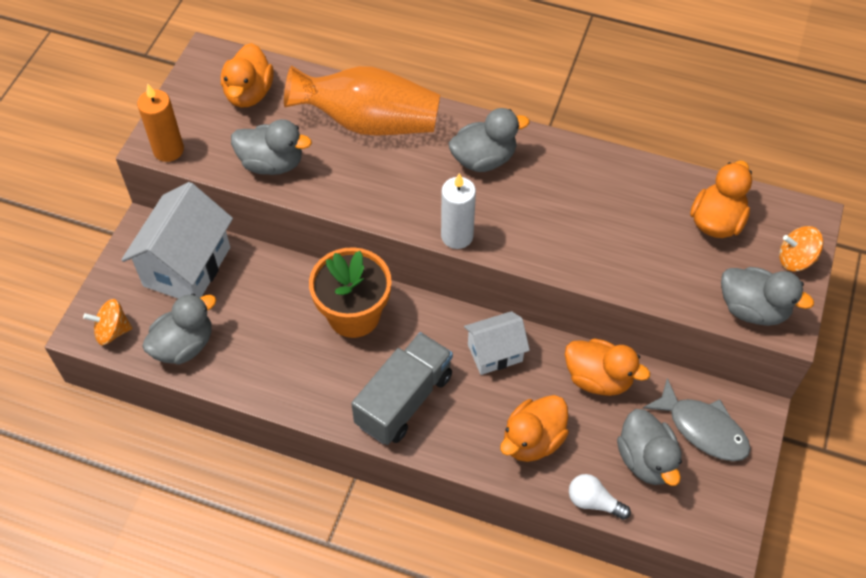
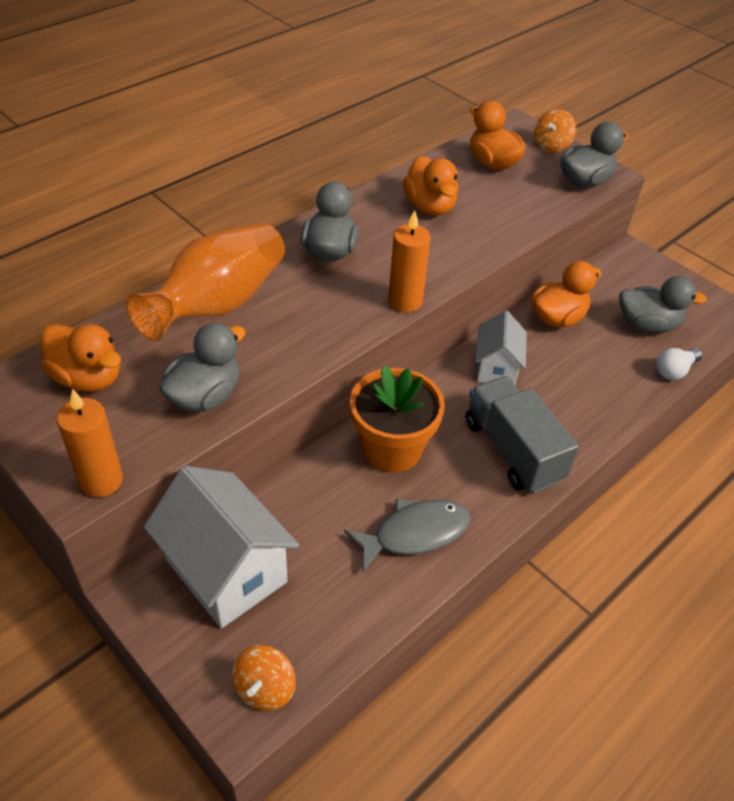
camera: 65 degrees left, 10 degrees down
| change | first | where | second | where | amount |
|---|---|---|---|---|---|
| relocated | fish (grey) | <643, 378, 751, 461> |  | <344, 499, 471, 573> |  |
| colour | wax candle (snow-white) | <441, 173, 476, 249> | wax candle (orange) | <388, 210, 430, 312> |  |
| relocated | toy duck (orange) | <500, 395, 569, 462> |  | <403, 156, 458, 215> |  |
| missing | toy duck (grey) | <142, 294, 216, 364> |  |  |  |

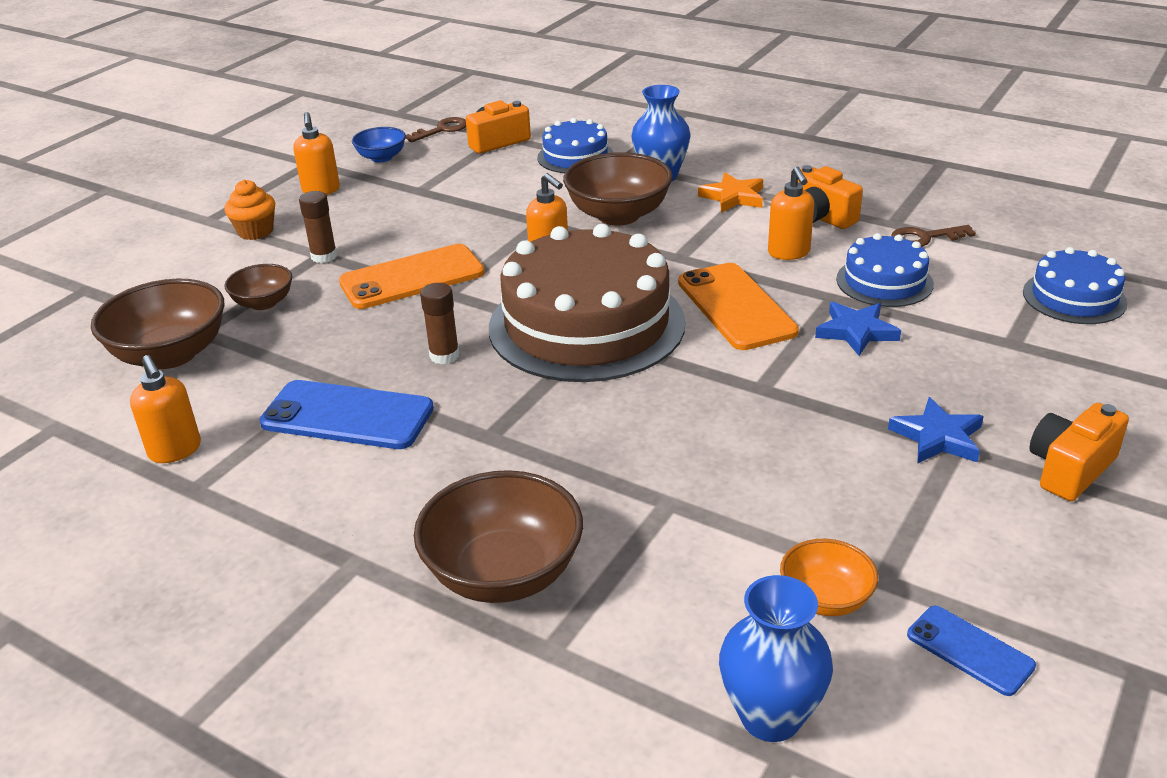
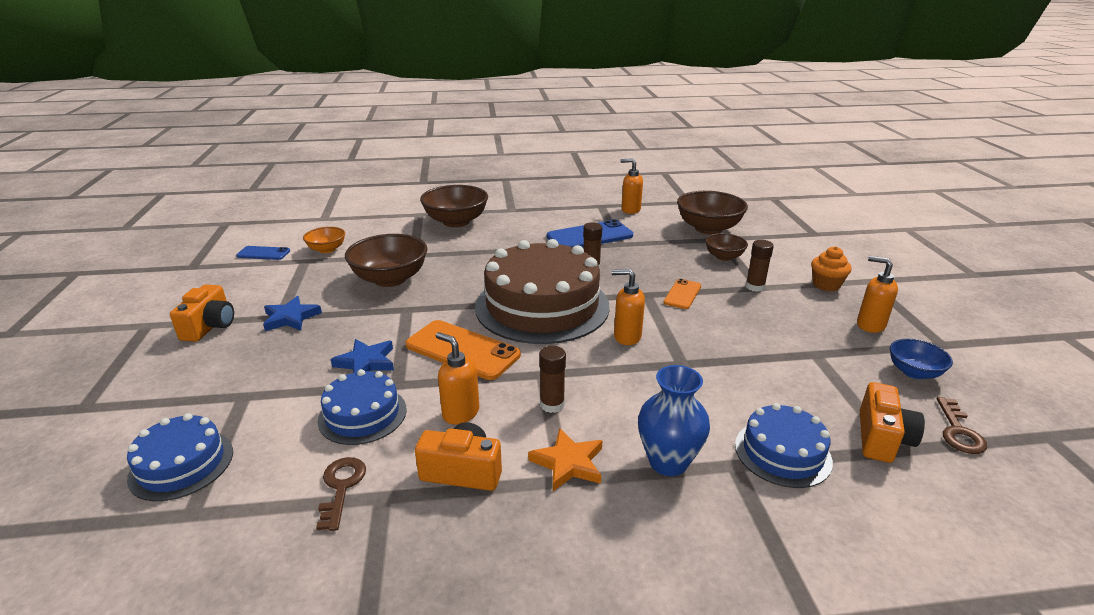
camera: 140 degrees right, 5 degrees down
| change | first | where | second | where | amount |
|---|---|---|---|---|---|
| spun | latchkey (russet) | <892, 225, 976, 247> |  | <316, 457, 366, 531> | 45 degrees counterclockwise |
| relocated | bowl (russet) | <563, 152, 673, 225> |  | <345, 234, 427, 287> |  |
| appeared |  |  | glue (russet) | <539, 346, 566, 413> |  |
| size | phone (orange) | <339, 244, 485, 309> |  | <664, 279, 701, 309> | x0.55 |
| missing | tall vase (blue) | <719, 575, 833, 742> |  |  |  |

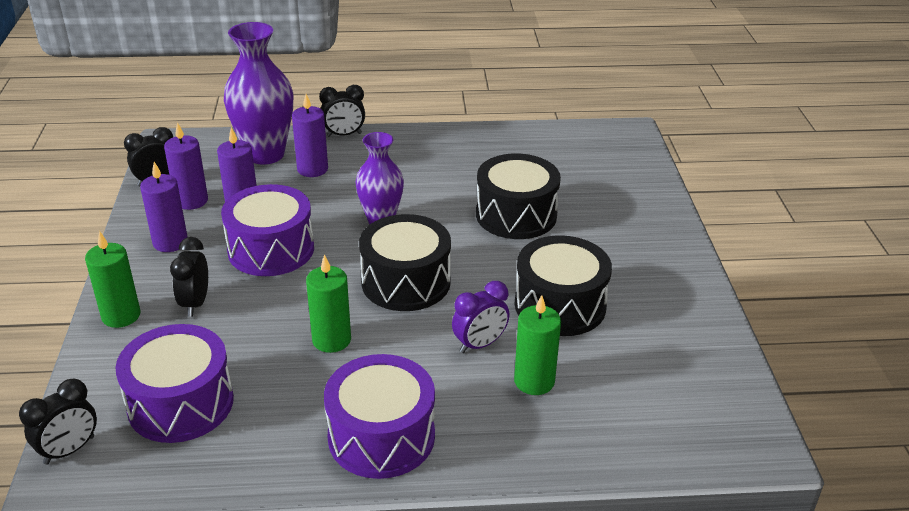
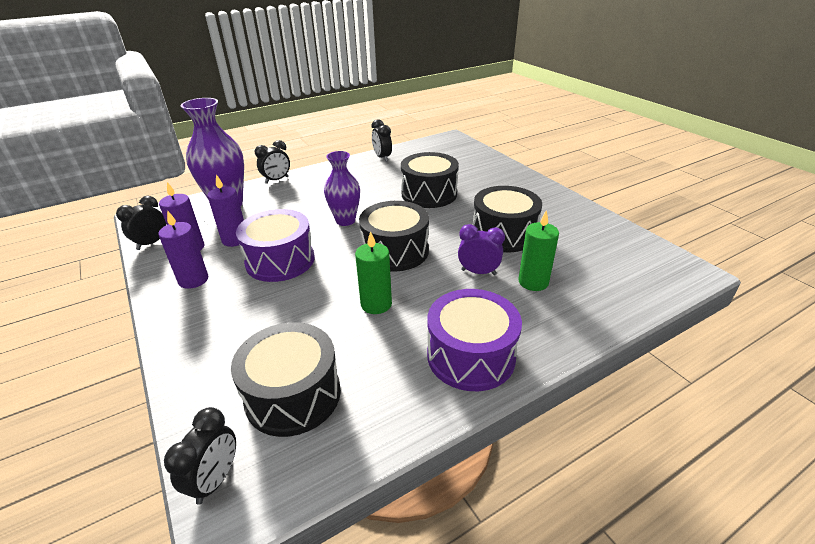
camera: 25 degrees left, 0 degrees up
| change | first | where | second | where | amount |
|---|---|---|---|---|---|
| colour | drum (purple) | <115, 324, 234, 443> | drum (jet-black) | <231, 322, 341, 437> |  |
| relocated | alarm clock (jet-black) | <170, 237, 208, 317> |  | <371, 119, 392, 162> |  |
| spun | alarm clock (purple) | <452, 281, 510, 353> |  | <458, 224, 505, 275> | 105 degrees counterclockwise |
| missing | wax candle (green) | <85, 231, 141, 328> |  |  |  |
| missing | wax candle (purple) | <292, 94, 328, 177> |  |  |  |

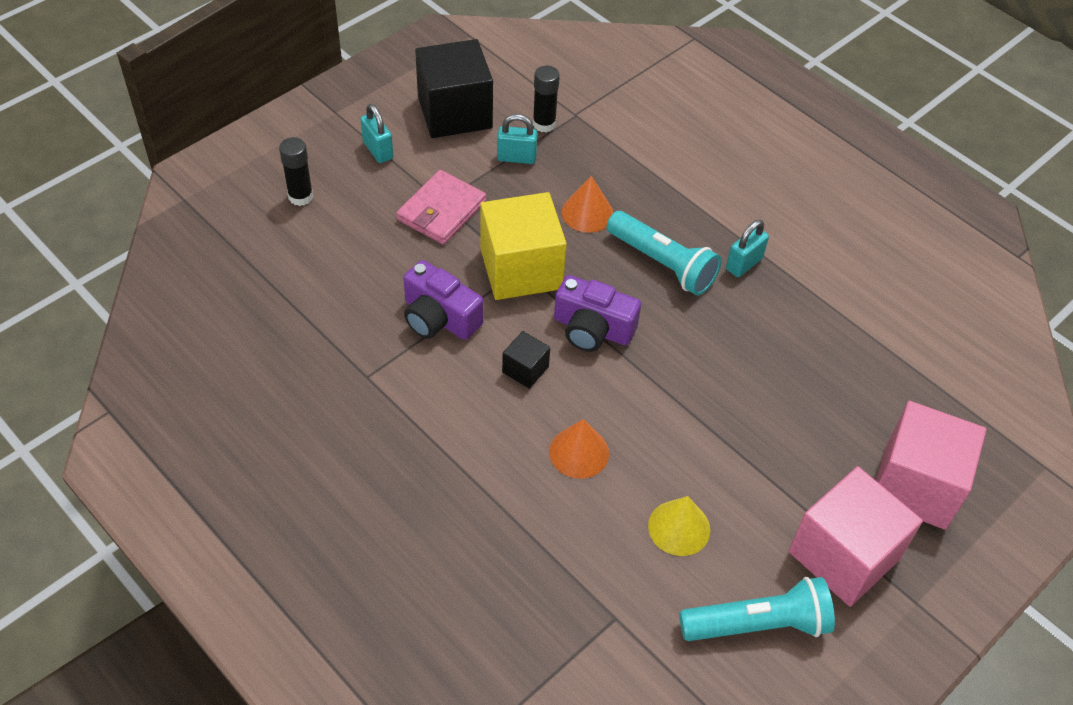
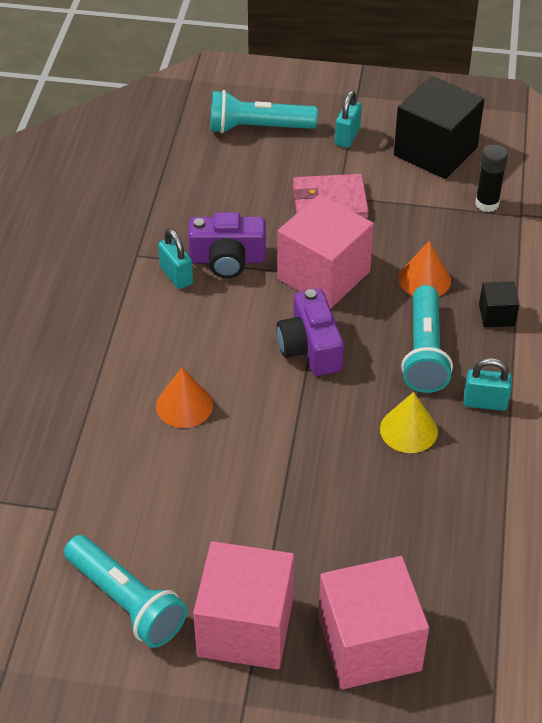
camera: 55 degrees right, 5 degrees down
| change | first | where | second | where | amount |
|---|---|---|---|---|---|
| relocated | small lock (turquoise) | <497, 114, 538, 164> |  | <158, 228, 193, 289> |  |
| spun | photo camera (purple) | <403, 260, 484, 340> |  | <188, 212, 266, 278> | 90 degrees counterclockwise |
| exchanged | glue (jet-black) | <279, 137, 313, 206> | torch (turquoise) | <210, 90, 318, 134> |  |
| colour | cube (golden) | <481, 192, 567, 300> | cube (pink) | <277, 194, 374, 309> |  |
| relocated | cone shape (golden) | <648, 496, 710, 556> |  | <380, 392, 438, 453> |  |
| relocated | cube (jet-black) | <502, 331, 550, 389> |  | <479, 281, 520, 327> |  |

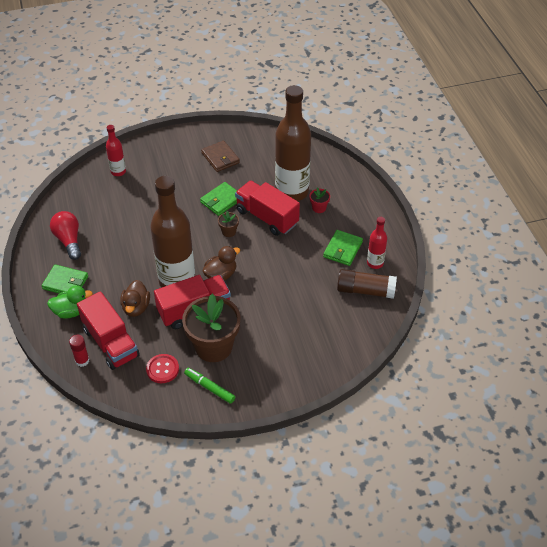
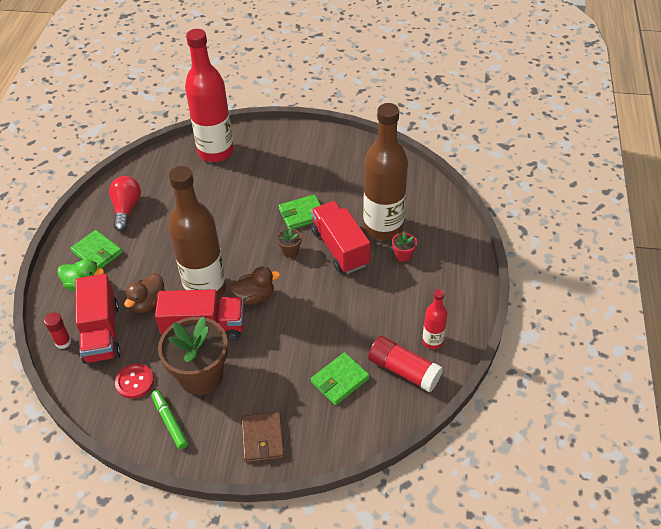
camera: 25 degrees right, 0 degrees up
| change | first | where | second | where | amount |
|---|---|---|---|---|---|
| size | flask (scarlet) | <106, 125, 126, 176> |  | <185, 29, 234, 162> | x2.13 |
| relocated | billfold (russet) | <201, 141, 240, 172> |  | <241, 411, 284, 463> |  |
| relocated | billfold (green) | <323, 230, 363, 266> |  | <311, 352, 370, 405> |  |
| colour | glue (russet) | <337, 269, 397, 299> | glue (scarlet) | <368, 336, 443, 392> |  |

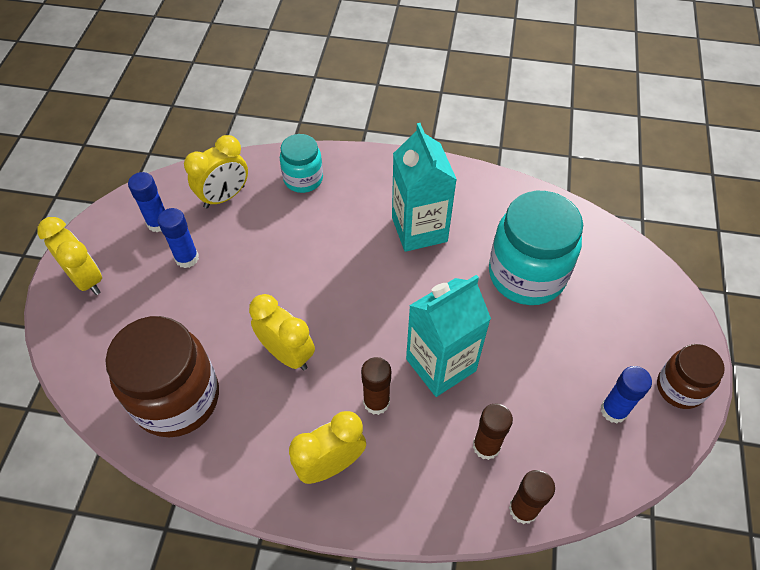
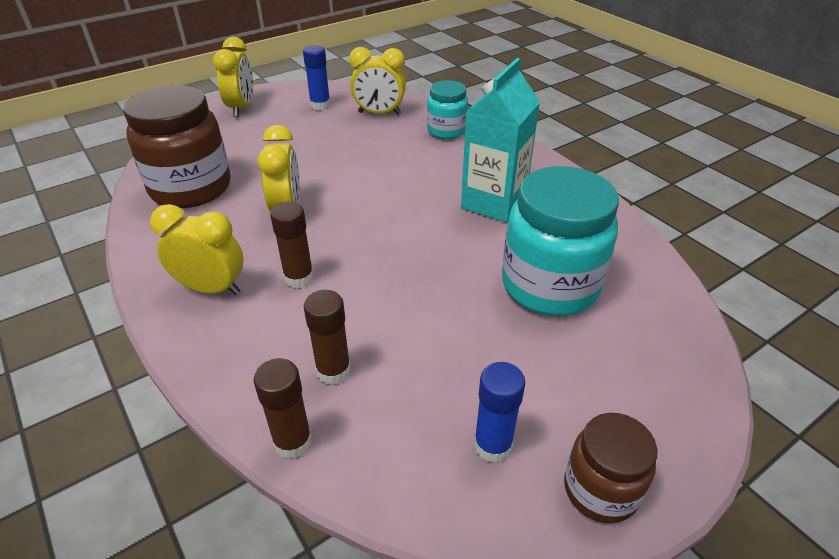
camera: 45 degrees right, 15 degrees down
| change | first | where | second | where | amount |
|---|---|---|---|---|---|
| missing | glue (blue) | <158, 208, 199, 268> |  |  |  |
| missing | milk carton (turquoise) | <406, 275, 491, 397> |  |  |  |

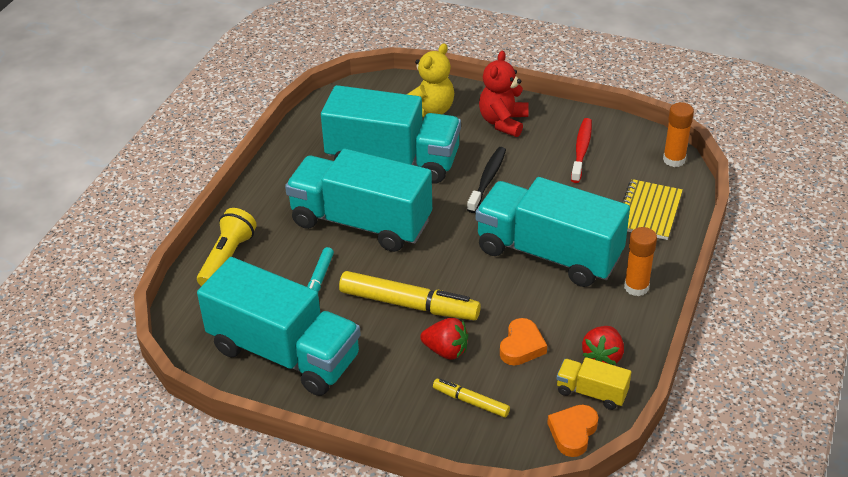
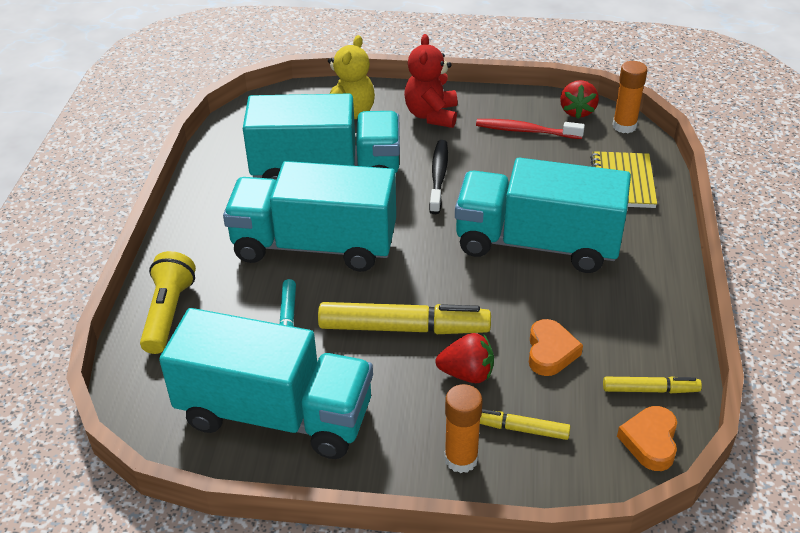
camera: 15 degrees left, 0 degrees up
| change | first | where | second | where | amount |
|---|---|---|---|---|---|
| relocated | glue (orange) | <624, 227, 657, 296> |  | <444, 384, 483, 473> |  |
| spun | tooth brush (scarlet) | <571, 118, 592, 183> |  | <476, 119, 585, 139> | 75 degrees counterclockwise |
| relocated | berry (scarlet) | <582, 326, 624, 365> |  | <560, 80, 599, 119> |  |
| exchanged | toy truck (golden) | <556, 357, 631, 410> | marker (golden) | <603, 377, 702, 393> |  |

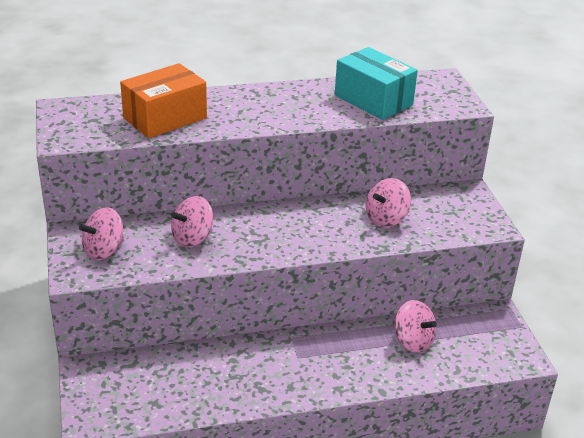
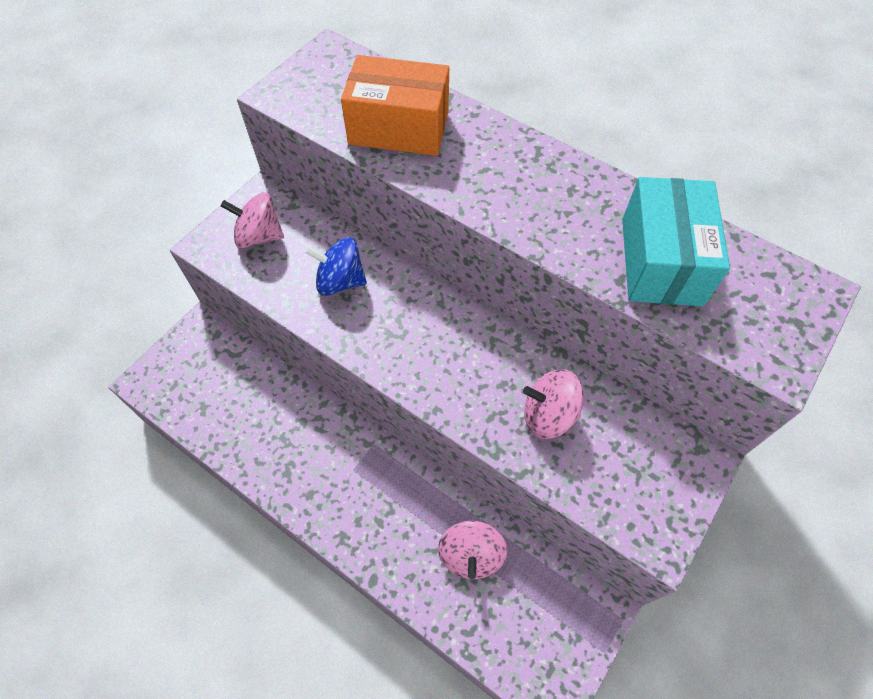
camera: 50 degrees right, 25 degrees up
| change | first | where | second | where | amount |
|---|---|---|---|---|---|
| colour | toy top (pink) | <171, 196, 213, 247> | toy top (blue) | <305, 237, 367, 296> |  |

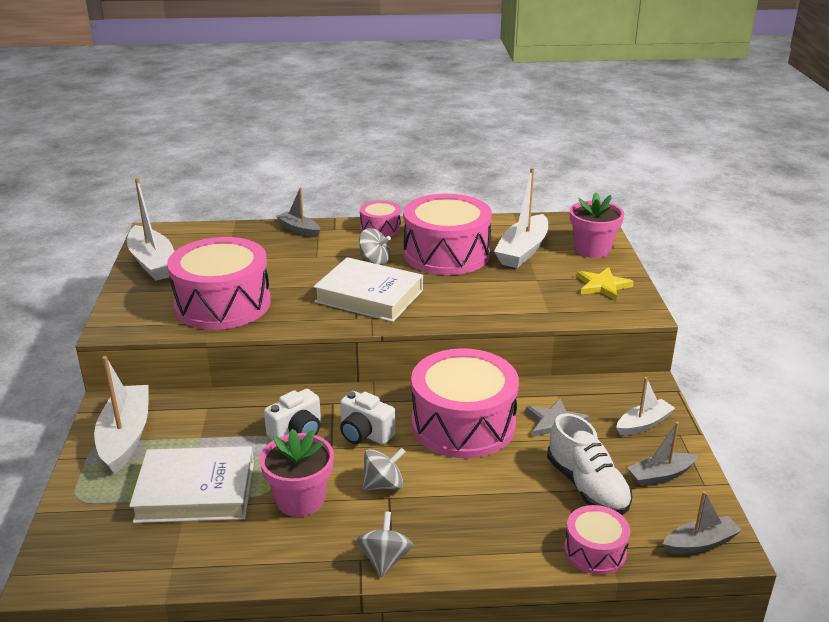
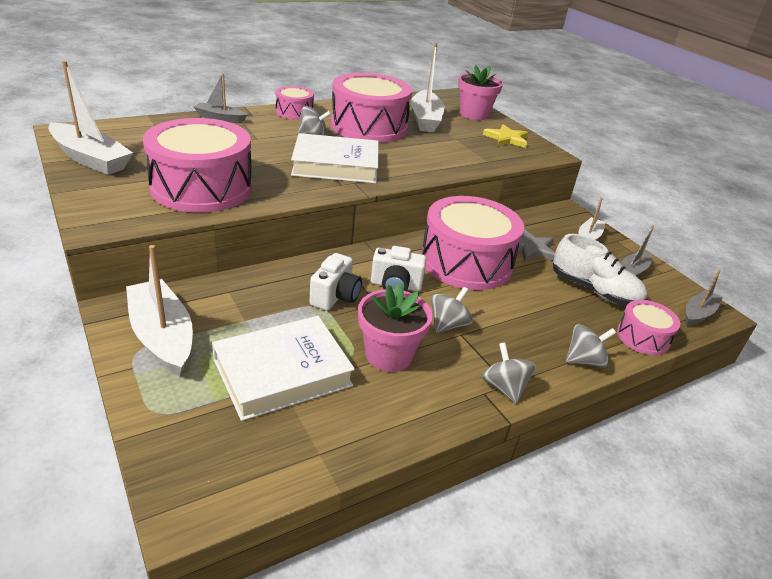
camera: 30 degrees left, 5 degrees up
| change | first | where | second | where | amount |
|---|---|---|---|---|---|
| appeared |  |  | toy top (grey) | <566, 324, 616, 368> |  |

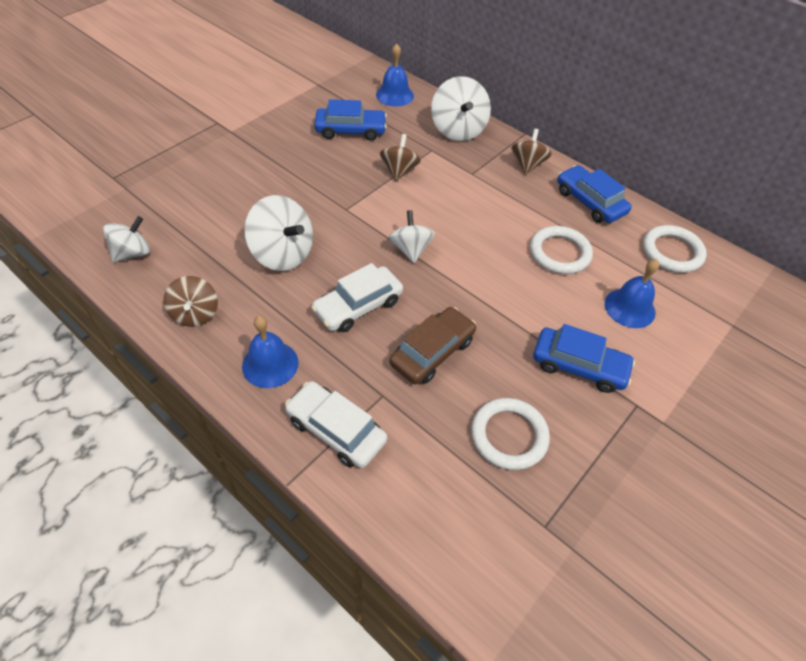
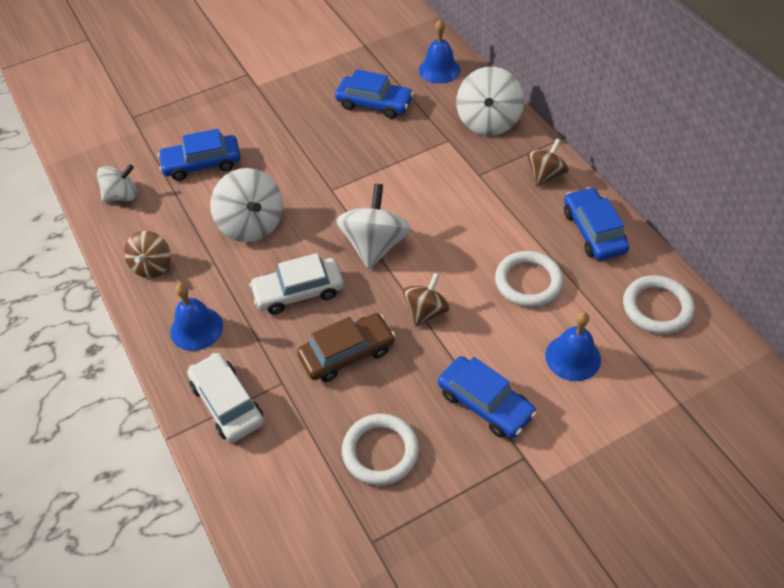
camera: 25 degrees right, 0 degrees up
| change | first | where | second | where | amount |
|---|---|---|---|---|---|
| appeared |  |  | car (blue) | <158, 129, 241, 181> |  |
| size | toy top (snow-white) | <389, 210, 435, 263> |  | <336, 184, 411, 269> | x1.56 |
| relocated | toy top (russet) | <380, 134, 421, 181> |  | <403, 273, 450, 327> |  |

